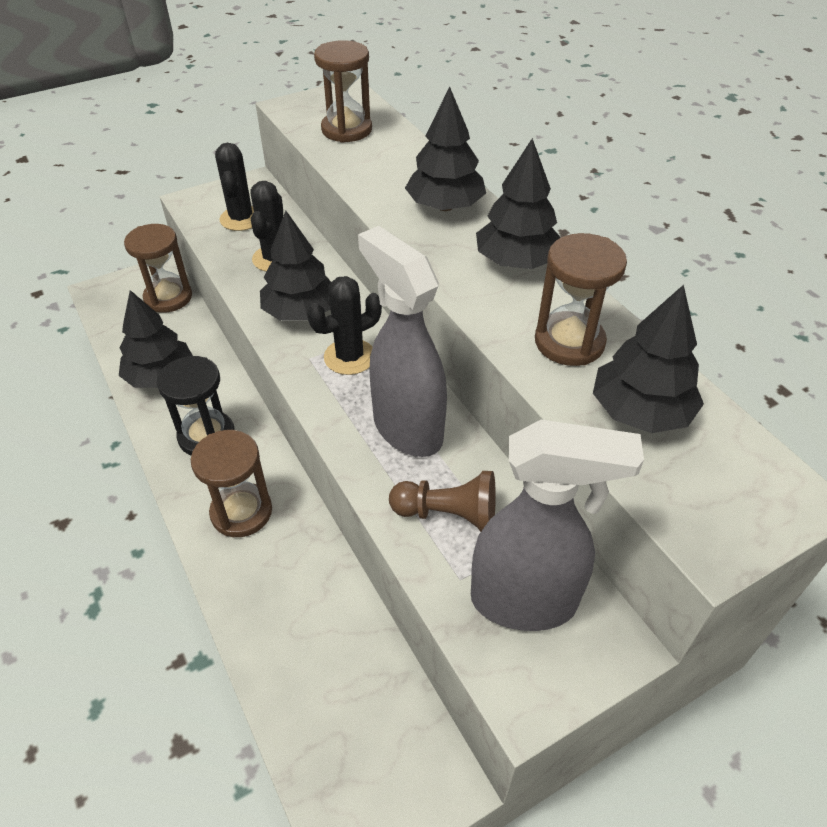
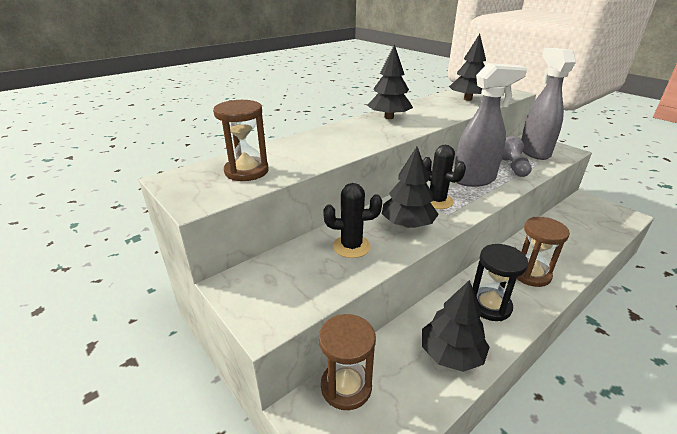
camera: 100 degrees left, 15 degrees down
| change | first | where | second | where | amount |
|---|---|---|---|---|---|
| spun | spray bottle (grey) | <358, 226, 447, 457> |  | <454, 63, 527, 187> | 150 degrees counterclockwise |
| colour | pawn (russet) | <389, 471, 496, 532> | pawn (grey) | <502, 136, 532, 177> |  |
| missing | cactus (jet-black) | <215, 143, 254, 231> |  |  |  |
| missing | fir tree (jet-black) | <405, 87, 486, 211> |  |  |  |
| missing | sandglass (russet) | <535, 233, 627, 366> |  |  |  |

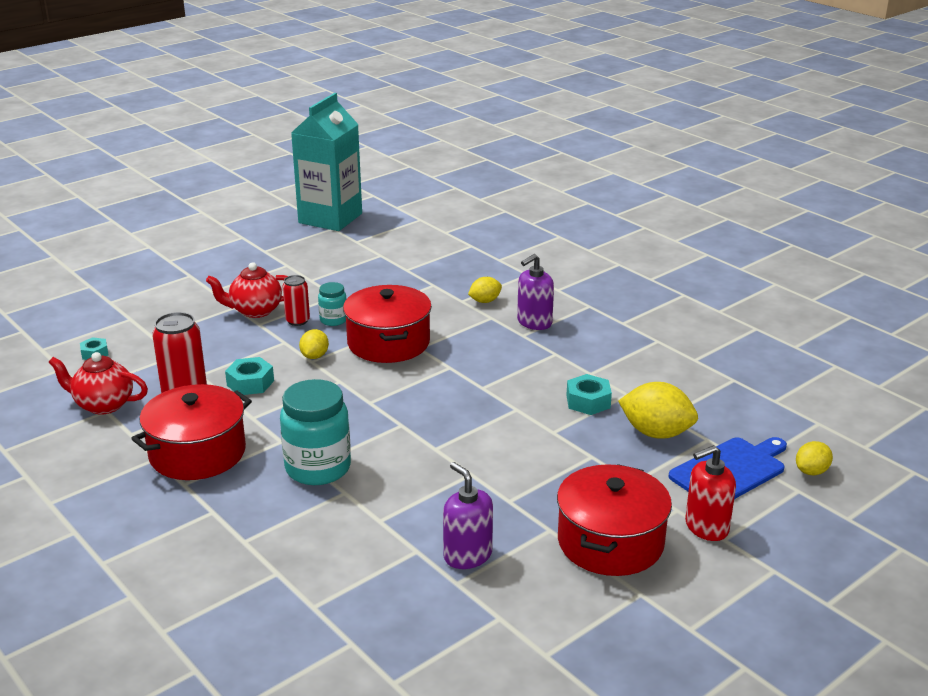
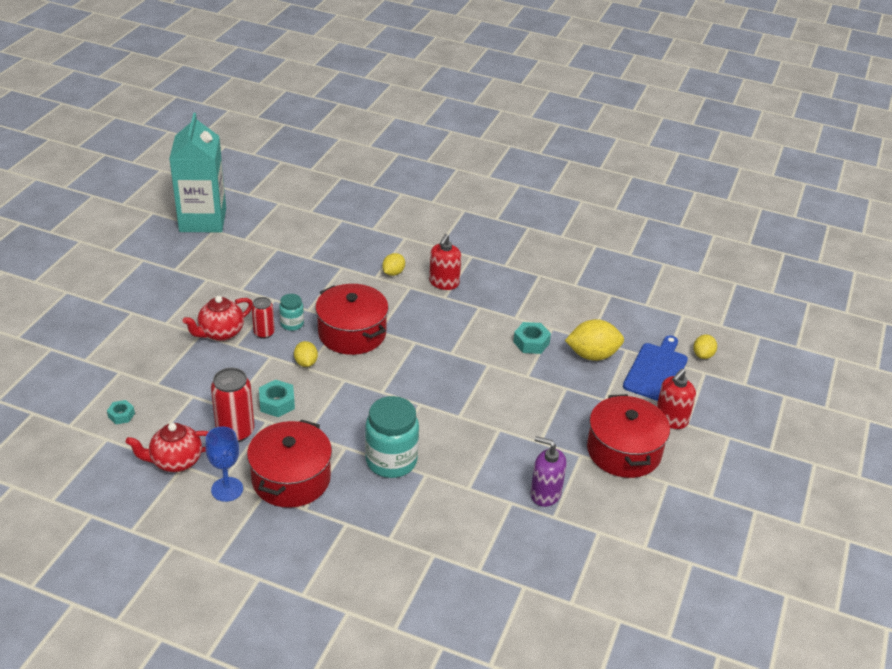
camera: 30 degrees left, 10 degrees up
| change | first | where | second | where | amount |
|---|---|---|---|---|---|
| appeared |  |  | wine glass (blue) | <205, 426, 243, 502> |  |
| colour | soap dispenser (purple) | <517, 254, 554, 330> | soap dispenser (scarlet) | <429, 234, 461, 290> |  |

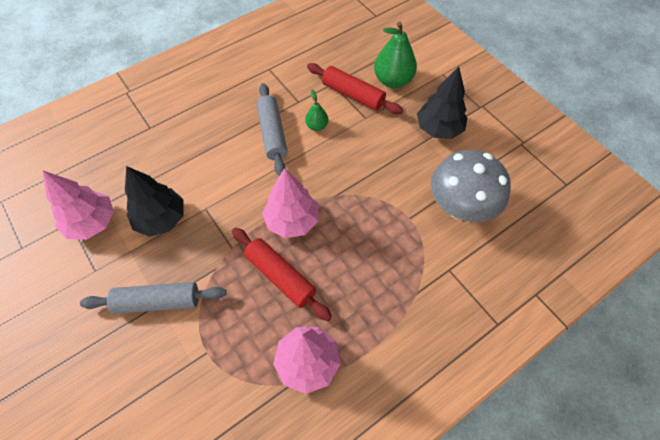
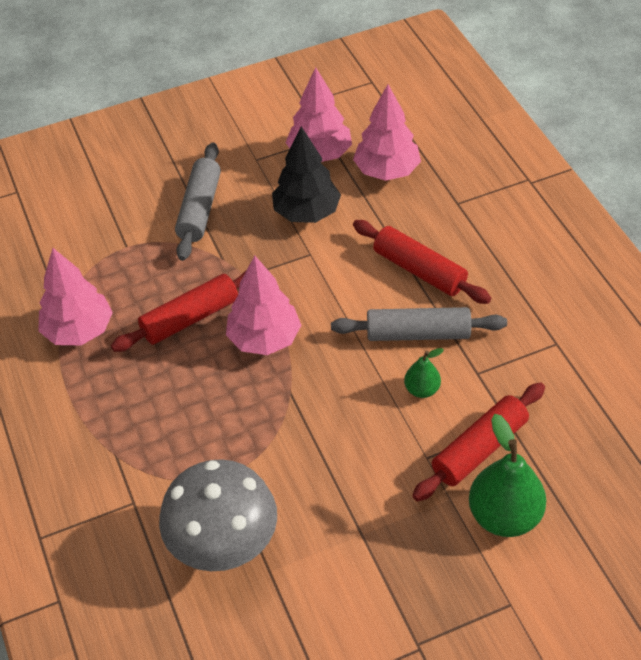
camera: 105 degrees right, 10 degrees down
| change | first | where | second | where | amount |
|---|---|---|---|---|---|
| appeared |  |  | fir tree (pink) | <353, 84, 421, 181> |  |
| appeared |  |  | rolling pin (scarlet) | <353, 220, 491, 304> |  |
| missing | fir tree (jet-black) | <417, 66, 468, 139> |  |  |  |

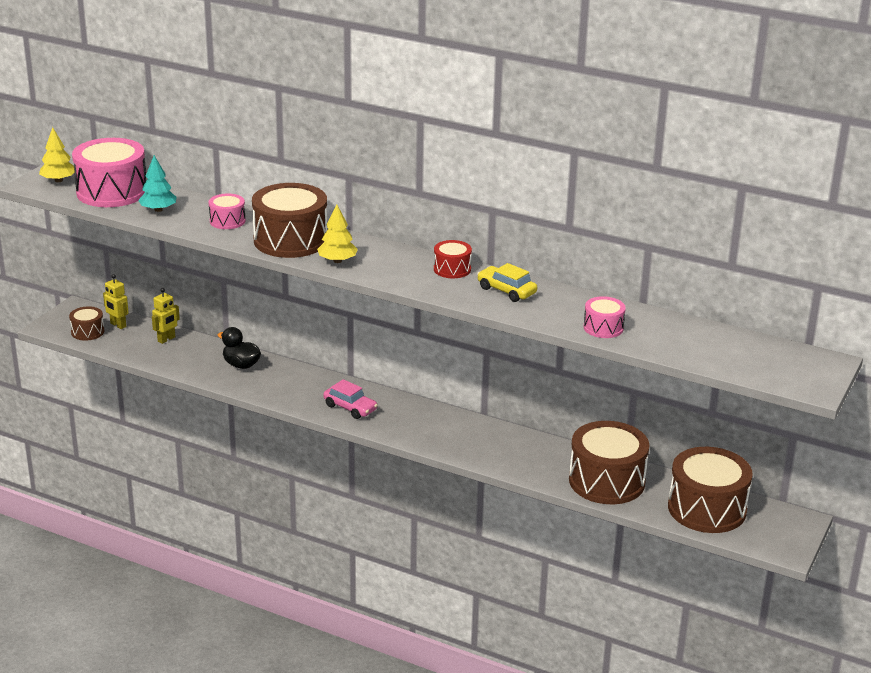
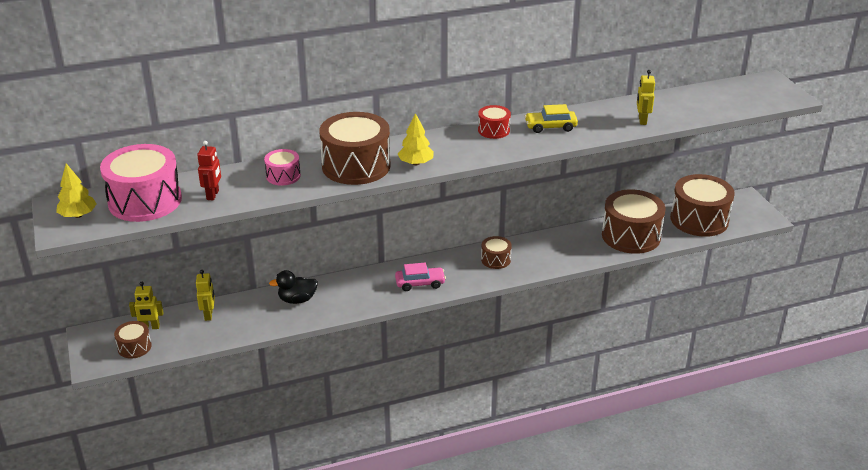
camera: 45 degrees left, 5 degrees up
| change | first | where | second | where | amount |
|---|---|---|---|---|---|
| exchanged | fir tree (turquoise) | <138, 155, 176, 212> | toy robot (scarlet) | <197, 141, 221, 200> |  |
| appeared |  |  | drum (russet) | <481, 236, 512, 269> |  |
| exchanged | drum (pink) | <584, 296, 626, 338> | toy robot (golden) | <637, 70, 655, 125> |  |

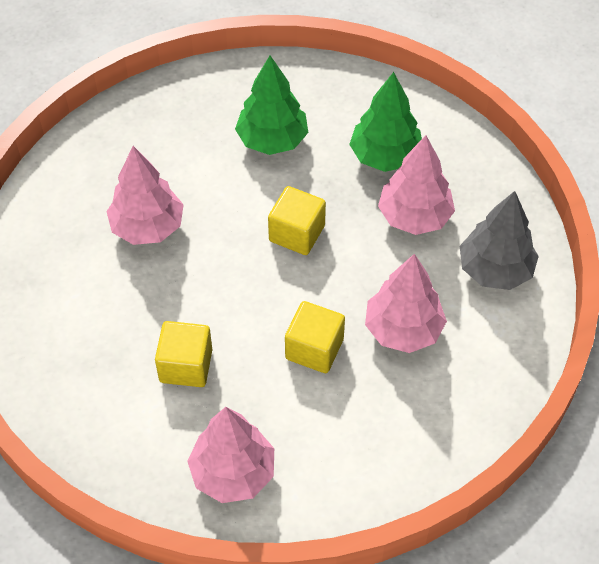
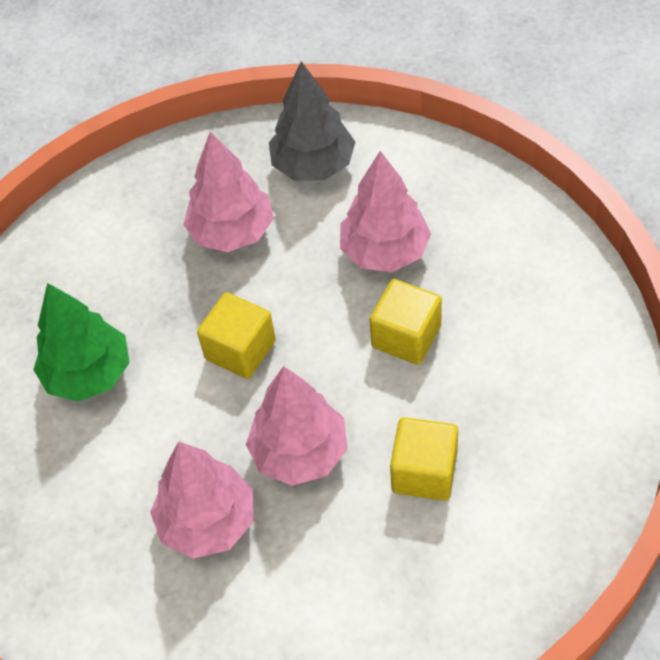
camera: 80 degrees left, 0 degrees up
| change | first | where | second | where | amount |
|---|---|---|---|---|---|
| relocated | fir tree (pink) | <187, 407, 274, 503> |  | <246, 366, 348, 486> |  |
| missing | fir tree (green) | <349, 72, 422, 172> |  |  |  |

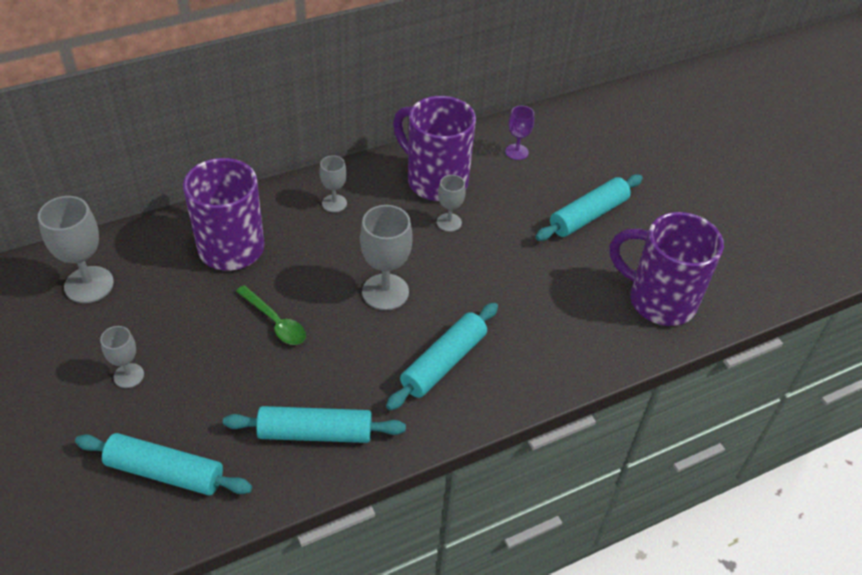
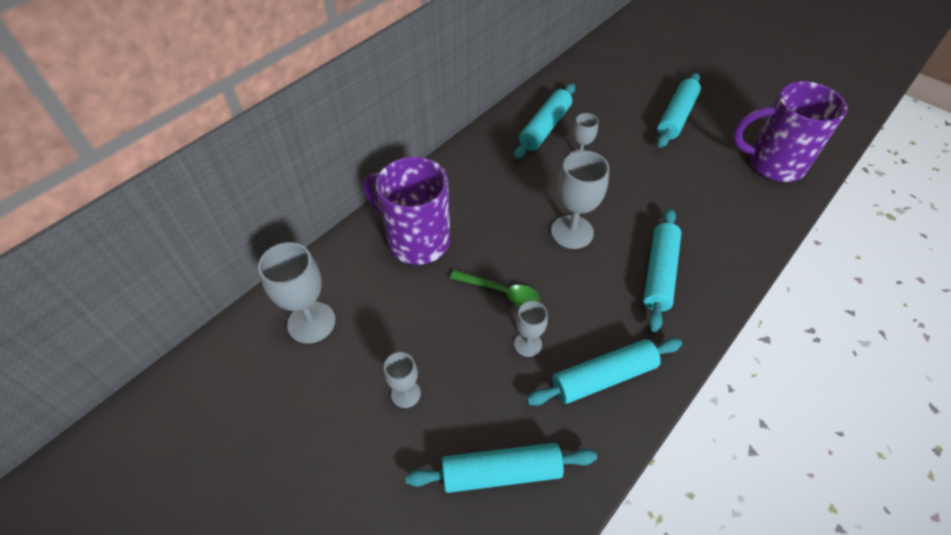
camera: 20 degrees left, 5 degrees up
| change | first | where | second | where | amount |
|---|---|---|---|---|---|
| exchanged | tea mug (purple) | <393, 96, 476, 201> | rolling pin (turquoise) | <514, 83, 575, 159> |  |
| relocated | wine glass (grey) | <319, 155, 347, 212> |  | <514, 301, 548, 357> |  |
| missing | wine glass (purple) | <505, 105, 534, 160> |  |  |  |

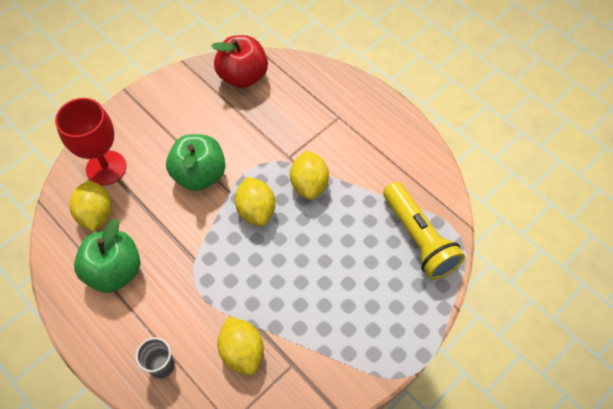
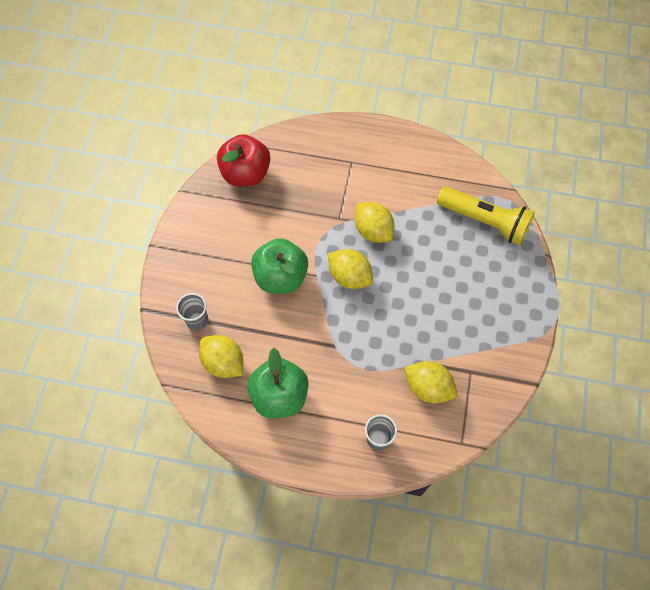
camera: 35 degrees left, 5 degrees up
| change | first | where | second | where | amount |
|---|---|---|---|---|---|
| exchanged | wine glass (scarlet) | <55, 98, 126, 185> | beaker (grey) | <176, 293, 208, 330> |  |

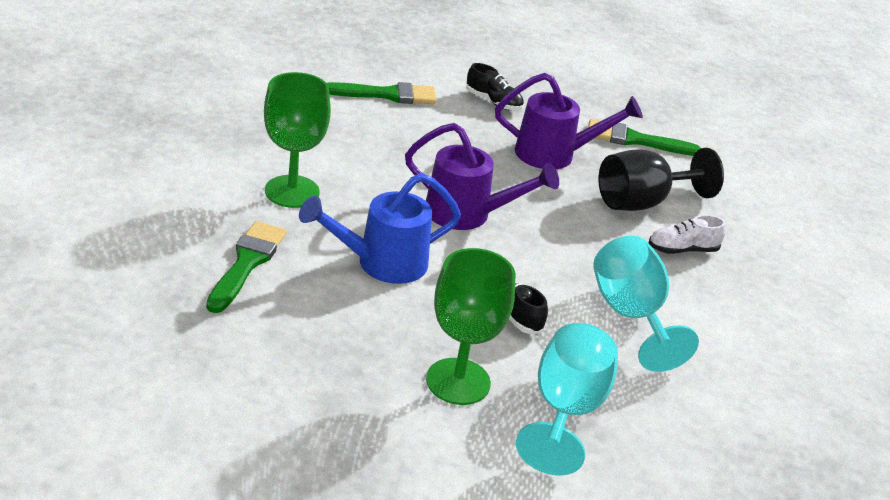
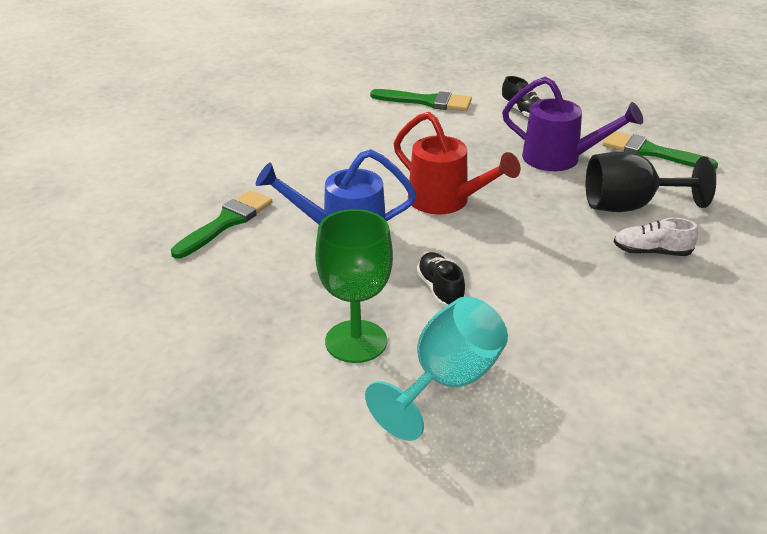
camera: 25 degrees right, 0 degrees up
| change | first | where | second | where | amount |
|---|---|---|---|---|---|
| colour | sprinkling can (purple) | <405, 123, 559, 230> | sprinkling can (scarlet) | <394, 112, 520, 214> |  |
| missing | wine glass (green) | <264, 72, 331, 208> |  |  |  |
| missing | wine glass (turquoise) | <593, 236, 699, 372> |  |  |  |

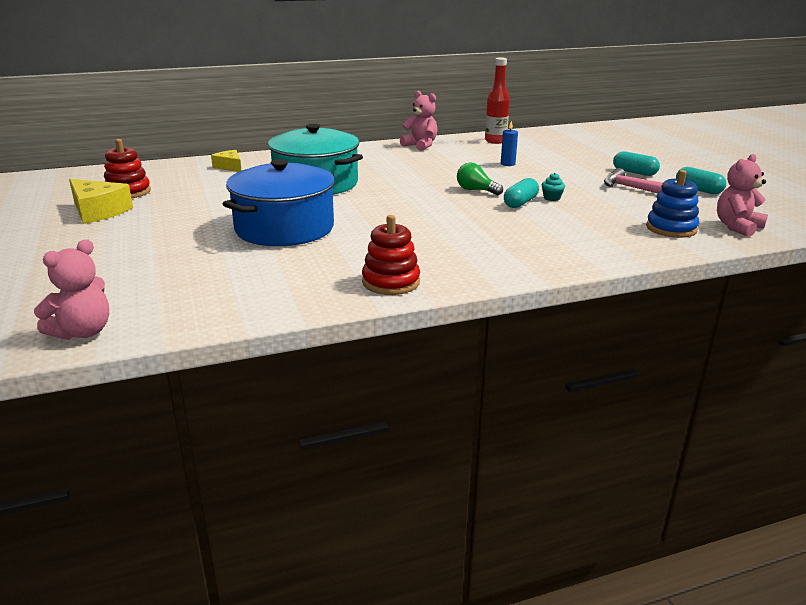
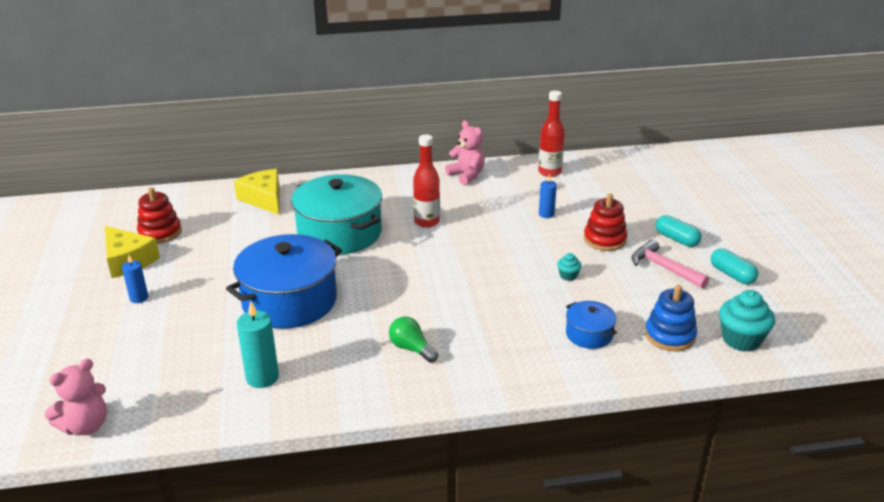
camera: 10 degrees right, 5 degrees up
| change | first | where | second | where | amount |
|---|---|---|---|---|---|
| appeared |  |  | wax candle (blue) | <122, 255, 148, 303> |  |
| size | cheese wedge (golden) | <211, 150, 241, 172> |  | <234, 169, 280, 215> | x1.63 |
| appeared |  |  | wax candle (turquoise) | <237, 301, 279, 388> |  |
| relocated | light bulb (green) | <457, 162, 503, 195> |  | <389, 317, 438, 363> |  |
| appeared |  |  | flask (scarlet) | <413, 134, 440, 228> |  |
| appeared |  |  | cooking pot (blue) | <566, 301, 617, 349> |  |
| relocated | stacking rings (scarlet) | <362, 215, 420, 295> |  | <584, 193, 627, 251> |  |
| exchanged | teddy (pink) | <717, 154, 768, 237> | cupcake (turquoise) | <719, 290, 775, 352> |  |
| missing | pill (turquoise) | <504, 178, 539, 208> |  |  |  |

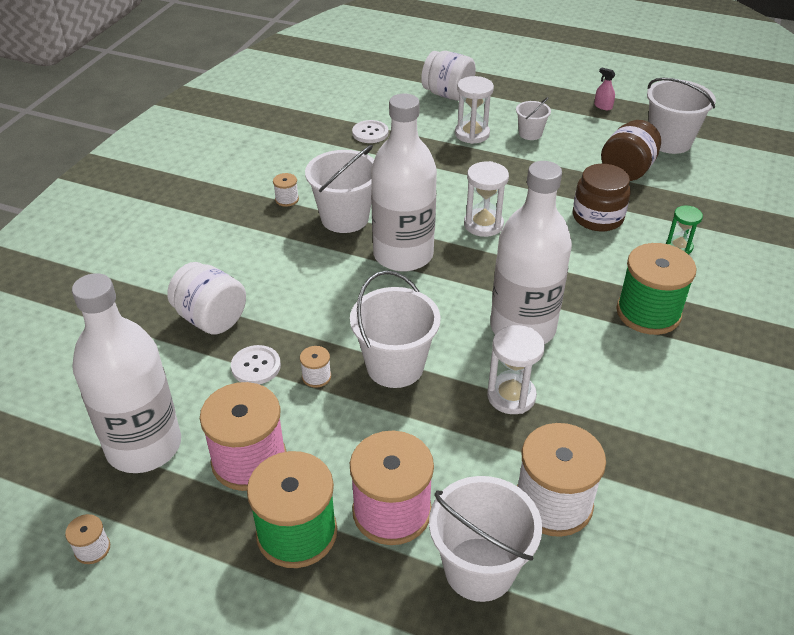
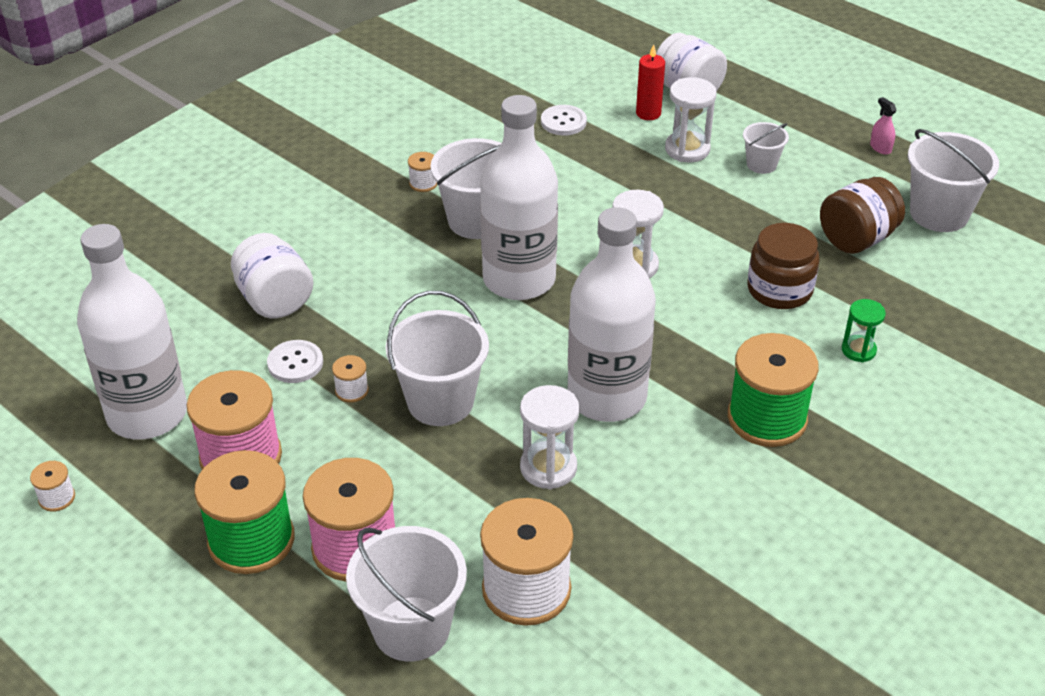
camera: 20 degrees right, 0 degrees up
| change | first | where | second | where | amount |
|---|---|---|---|---|---|
| appeared |  |  | wax candle (scarlet) | <636, 44, 665, 120> |  |

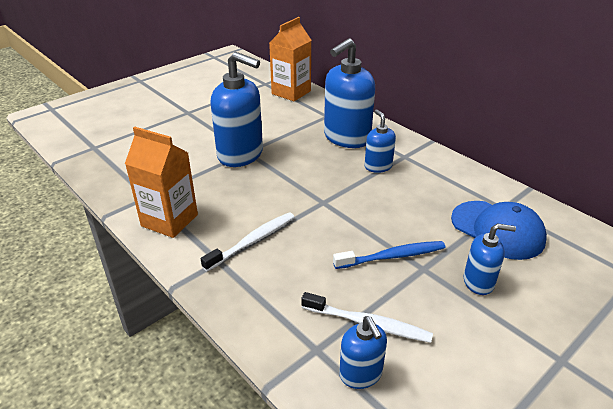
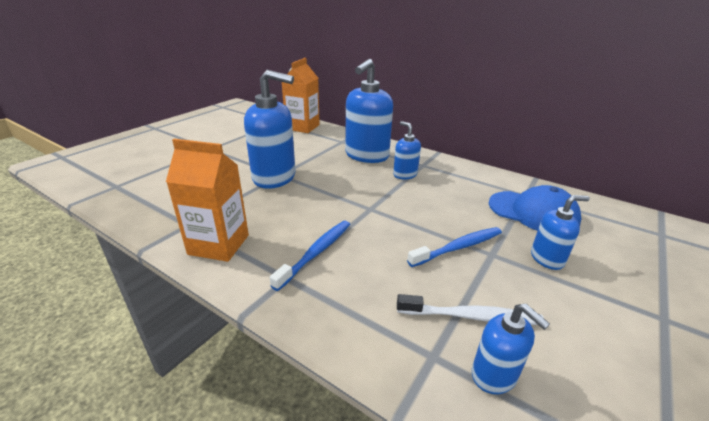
camera: 15 degrees left, 5 degrees down
| change | first | where | second | where | amount |
|---|---|---|---|---|---|
| colour | tooth brush (snow-white) | <201, 212, 294, 271> | tooth brush (blue) | <270, 221, 350, 291> |  |

